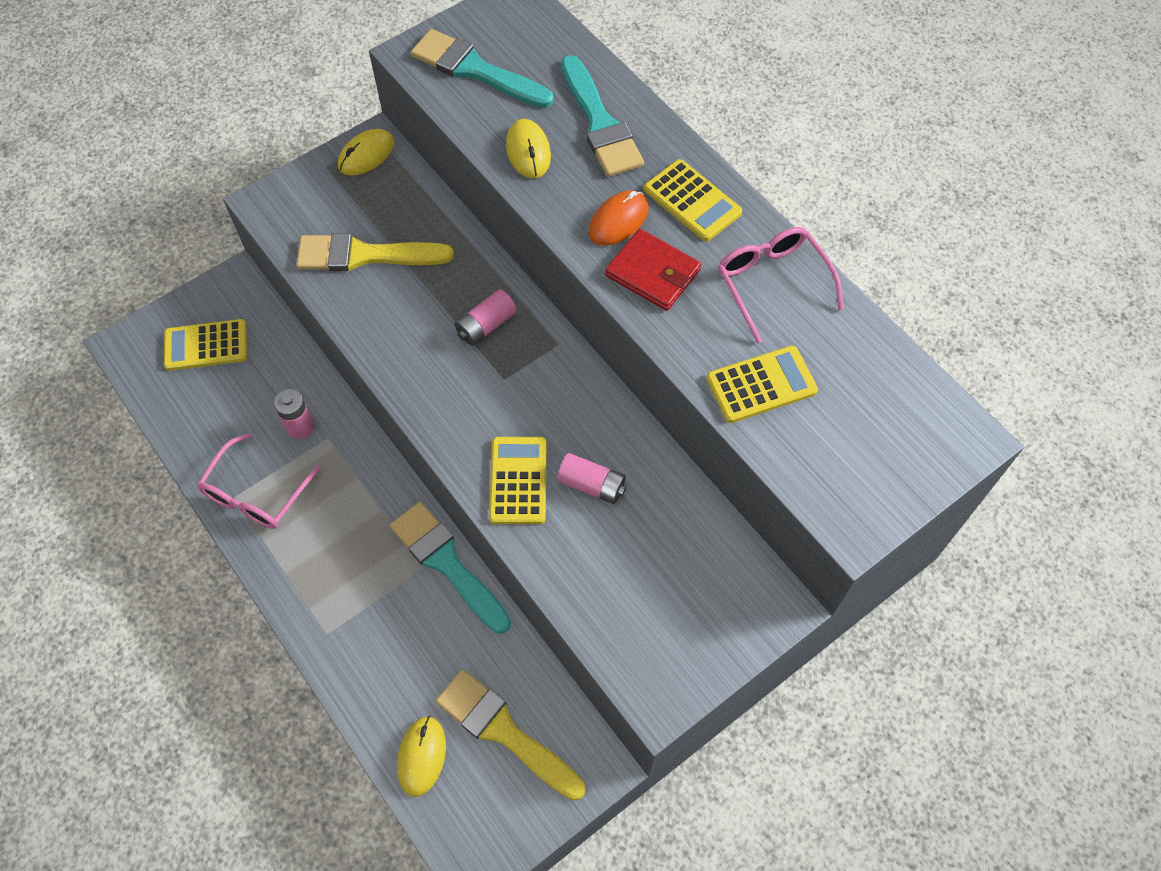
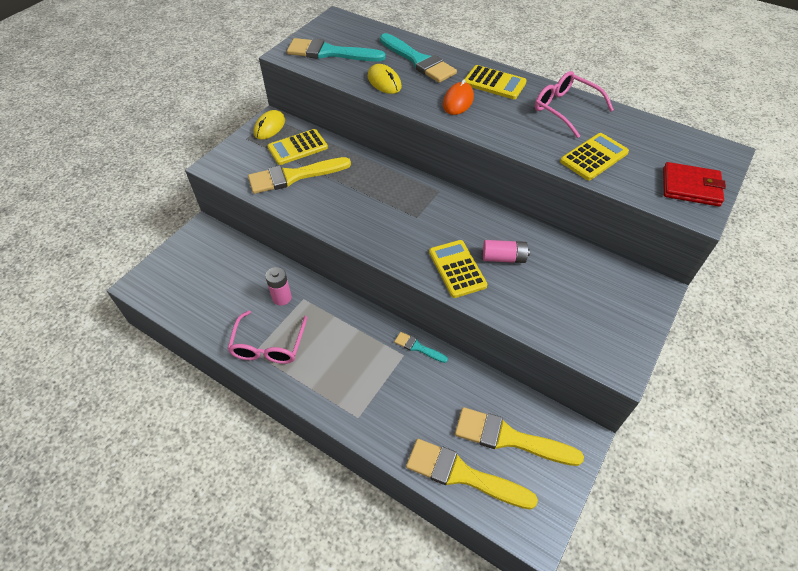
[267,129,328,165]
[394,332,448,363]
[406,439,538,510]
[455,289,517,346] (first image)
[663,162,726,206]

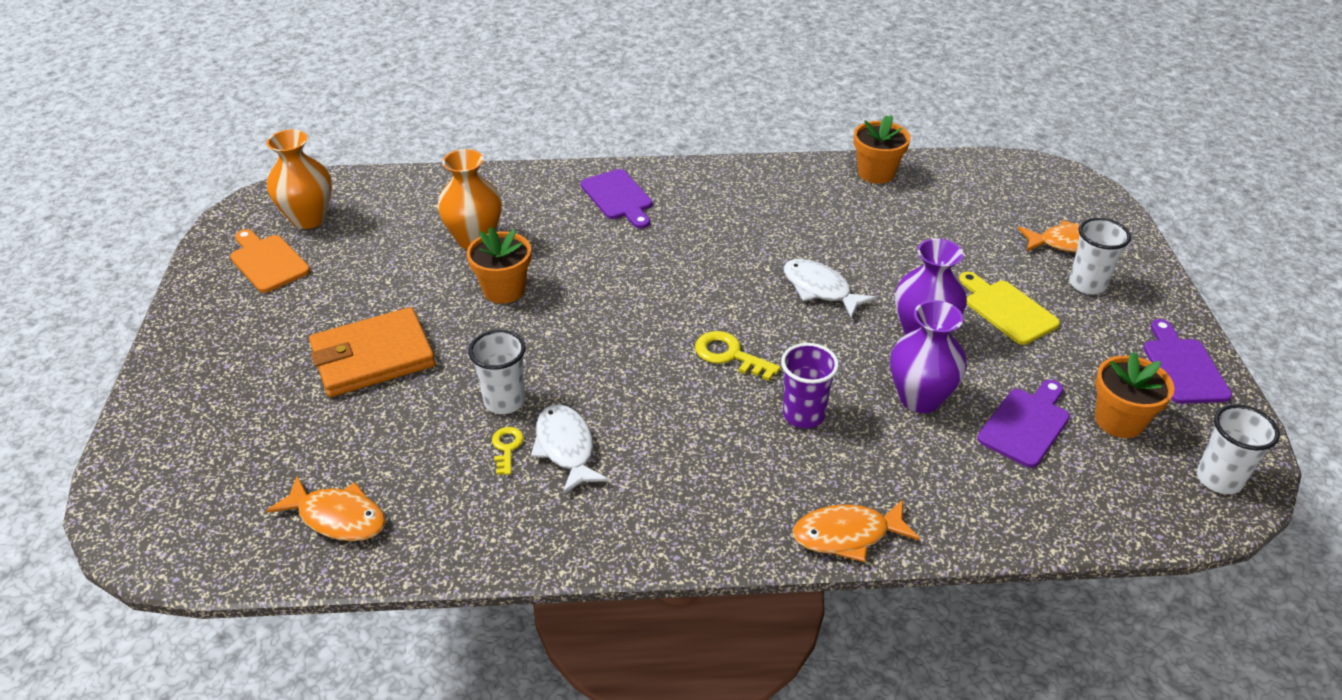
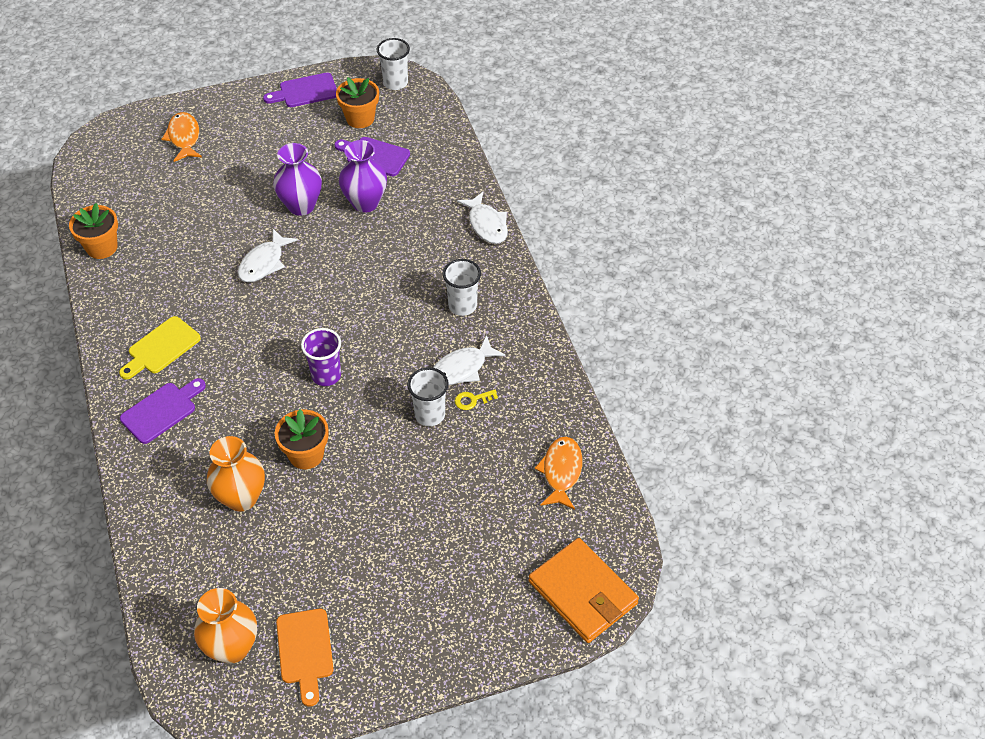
[276,609,334,707]
[529,538,639,643]
[695,331,781,381] (first image)
[301,328,341,386]
[457,192,508,244]
[119,316,201,379]
[443,259,481,316]

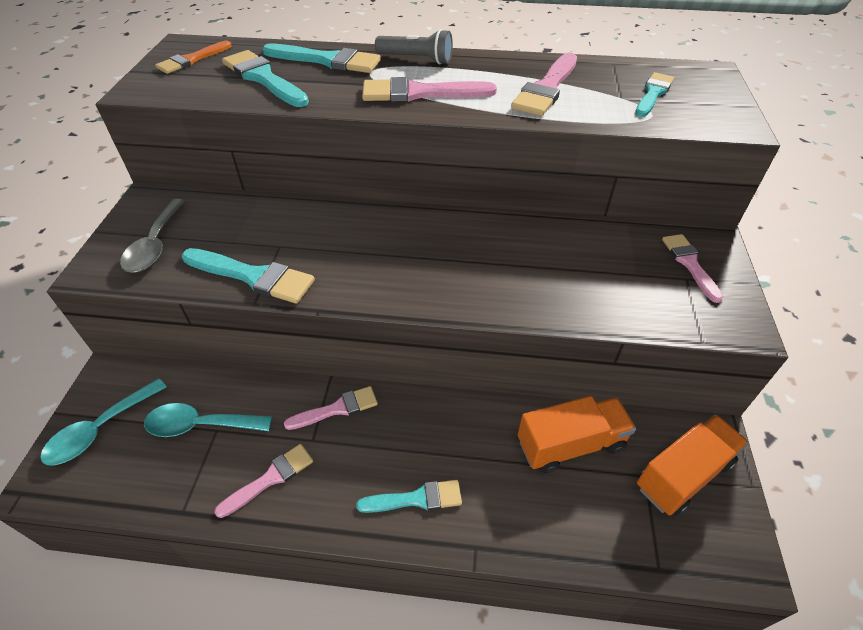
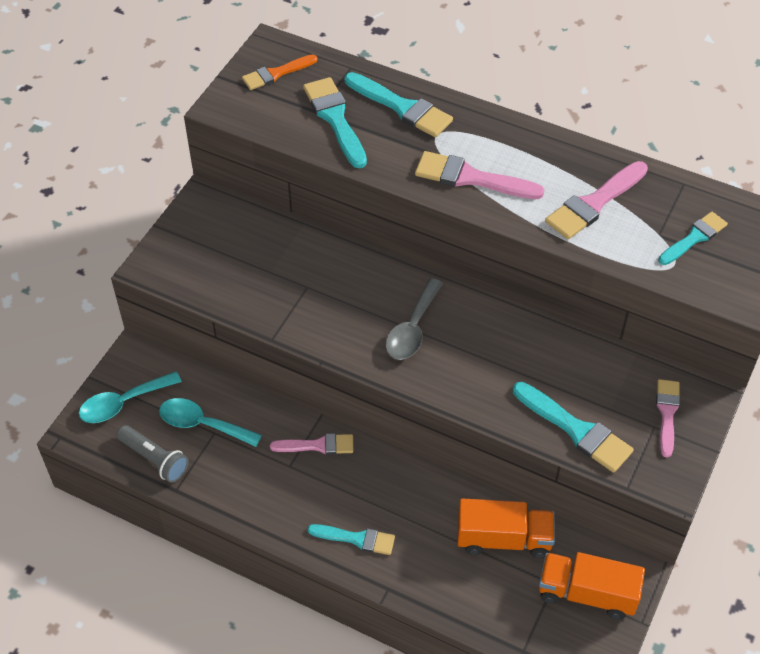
[386,278,443,360]
[513,382,634,473]
[214,444,313,518] (first image)
[117,425,189,483]
[539,552,645,619]

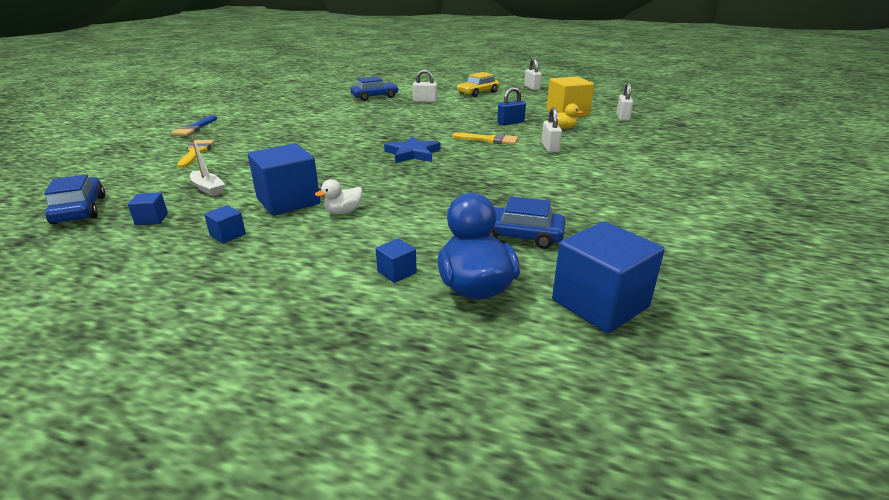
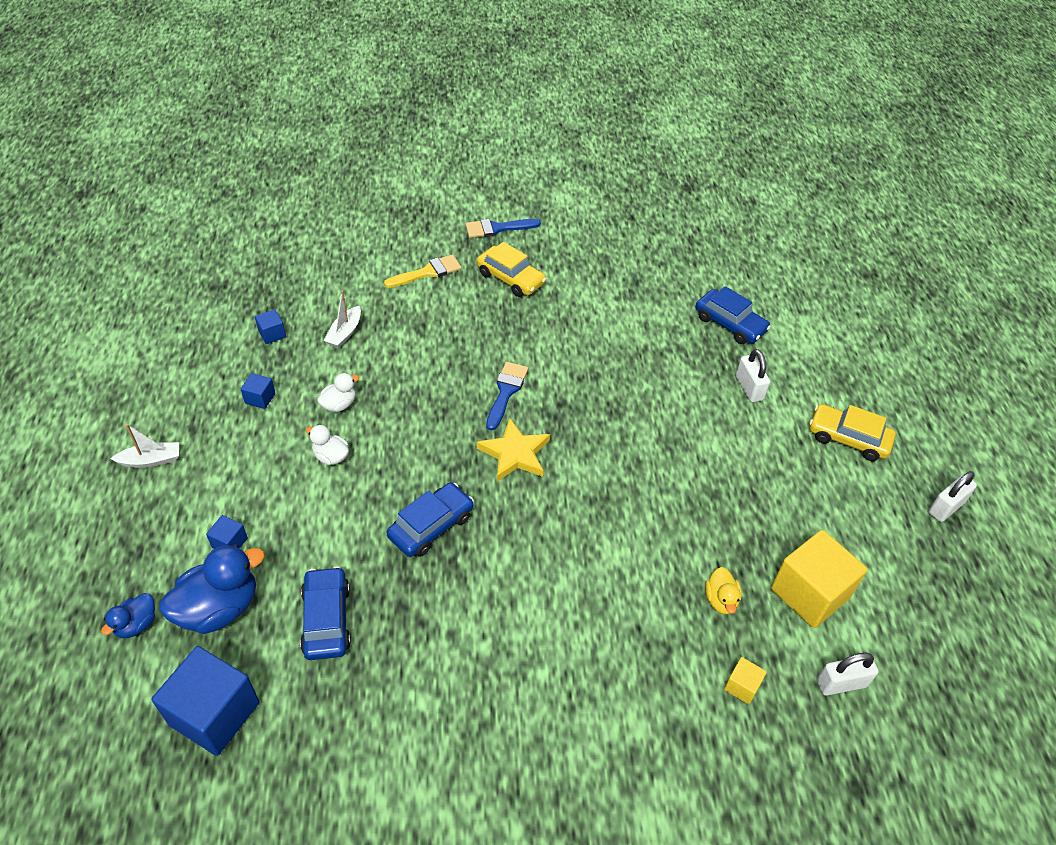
[387,483,474,557]
[317,373,359,412]
[477,418,550,482]
[452,133,518,145] (first image)
[497,87,526,125] (first image)
[541,107,562,153] (first image)
[101,593,155,638]
[110,424,179,468]
[477,242,546,297]
[486,362,528,430]
[724,657,767,704]

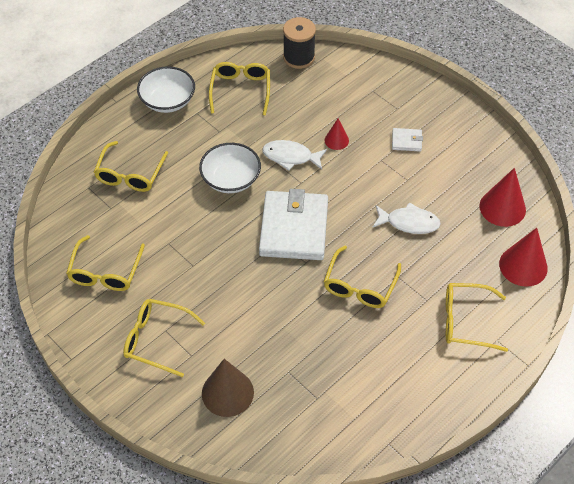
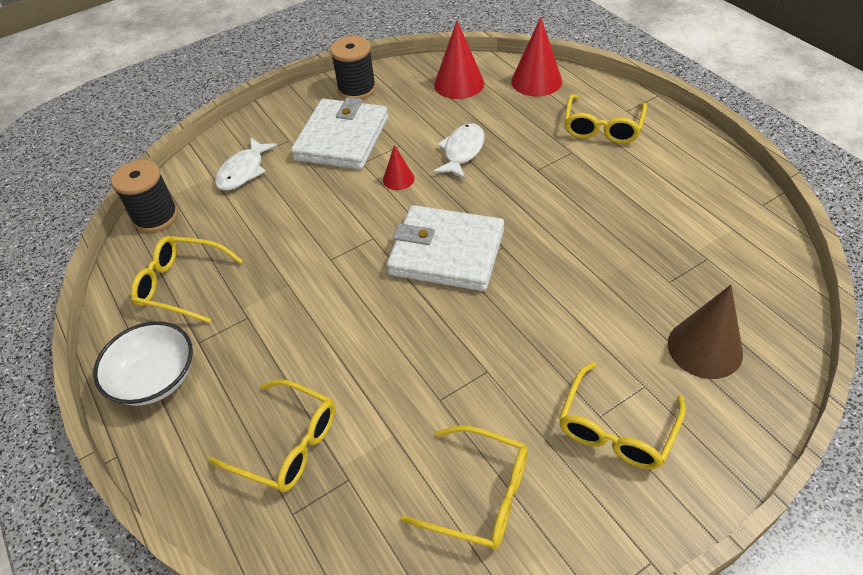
[199,143,261,193] (first image)
[215,137,278,191]
[323,246,401,308] (first image)
[383,145,415,190]
[291,97,388,170]
[330,36,376,99]

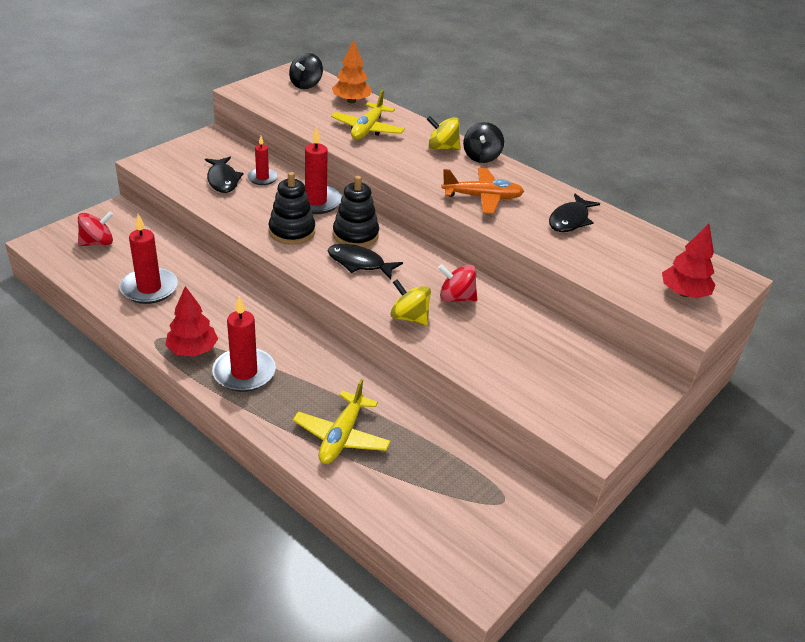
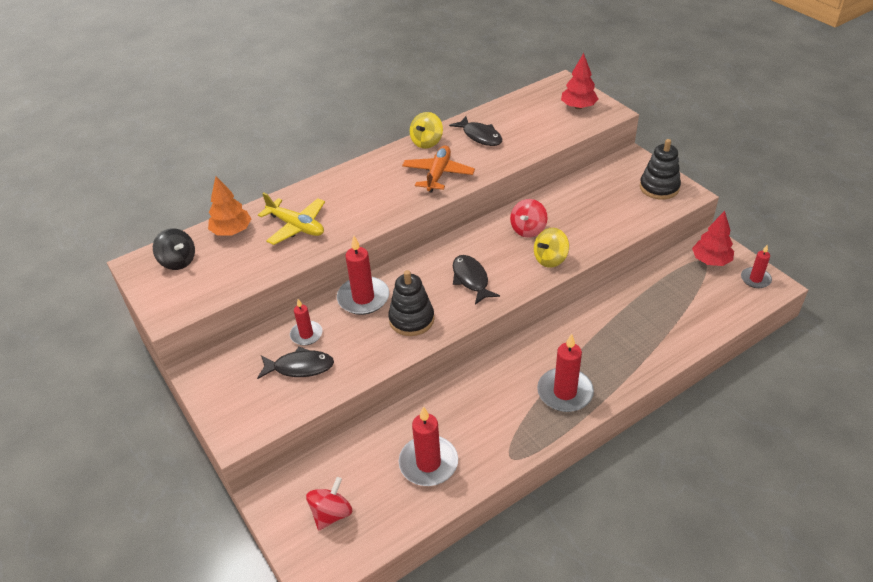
[306,477,353,530]
[692,211,734,266]
[293,379,391,464] (first image)
[453,255,500,305]
[640,139,681,200]
[410,112,443,149]
[463,122,504,163] (first image)
[741,245,772,288]

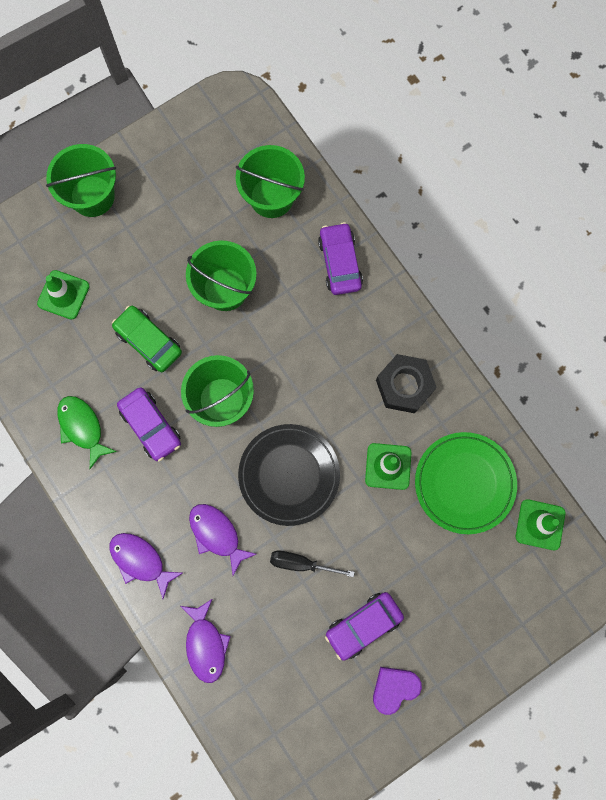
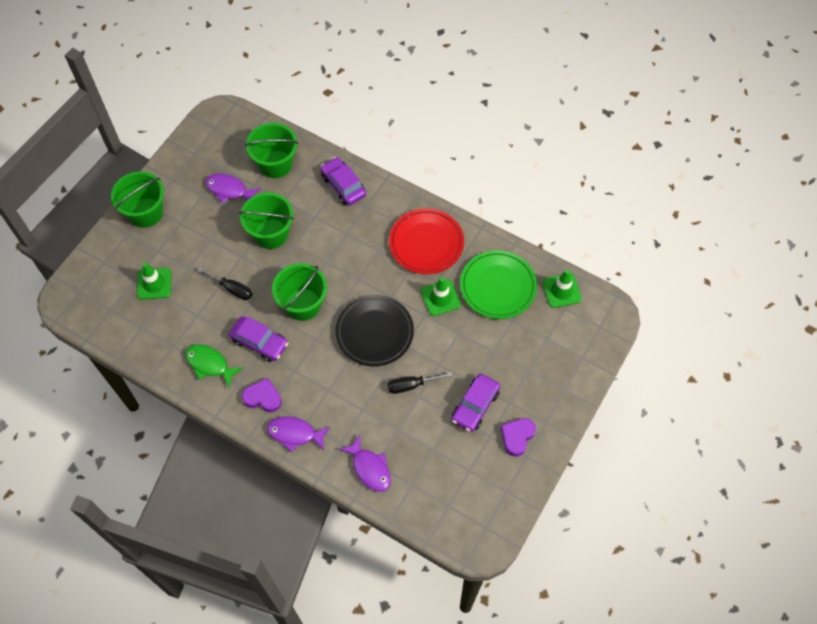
[197,267,252,300]
[205,173,261,203]
[389,208,464,274]
[242,378,282,412]

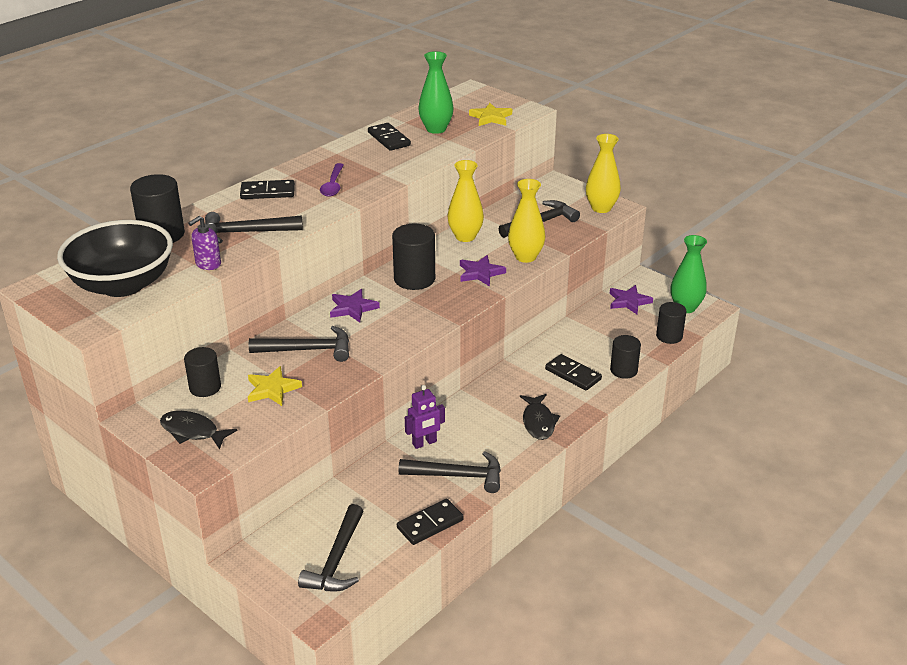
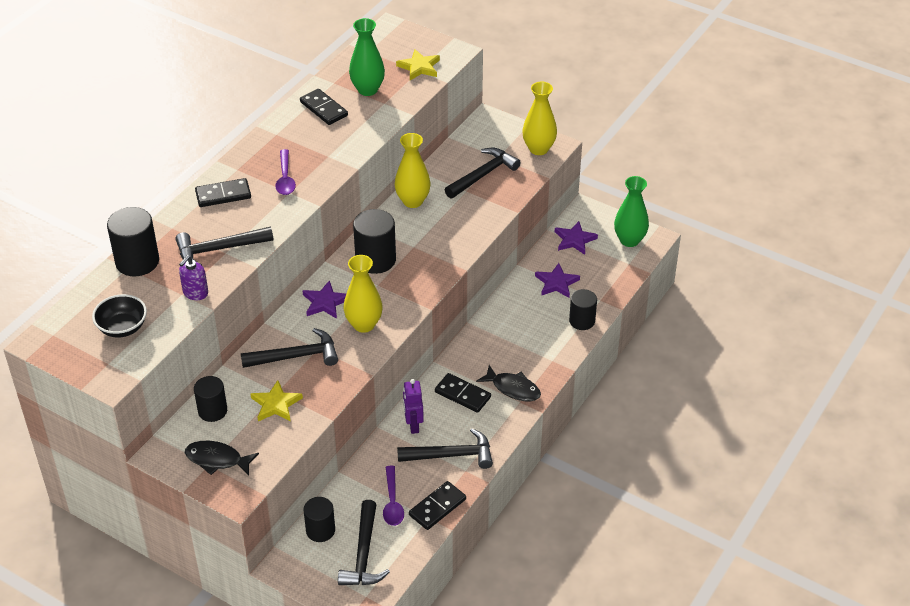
[92,294,147,338]
[403,379,424,434]
[535,263,580,298]
[344,255,383,333]
[476,365,541,401]
[435,373,491,413]
[303,497,335,542]
[383,465,404,526]

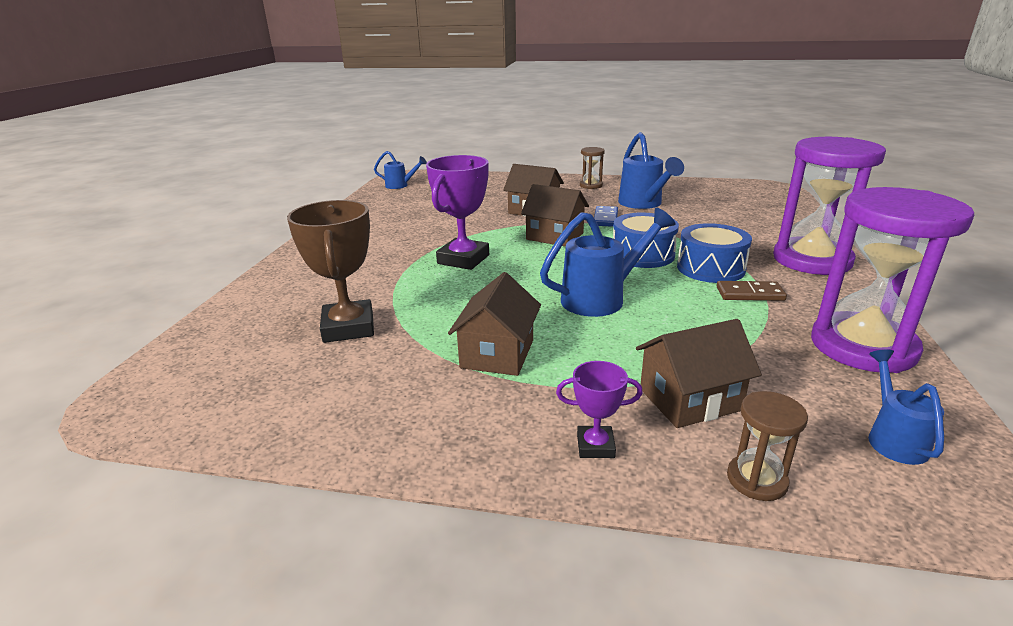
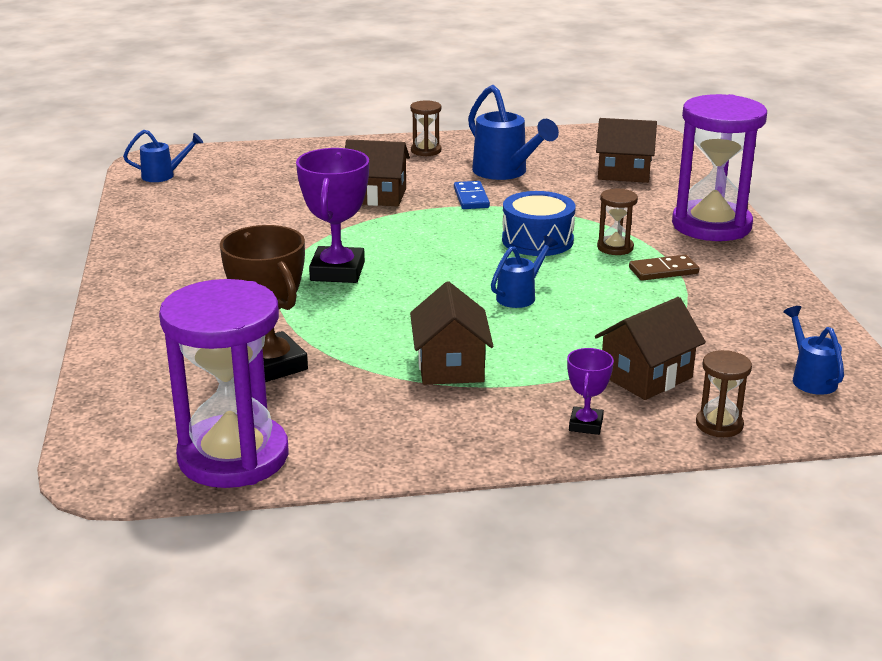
[596,118,657,183]
[491,235,558,308]
[567,348,614,435]
[597,189,638,255]
[159,279,289,488]

